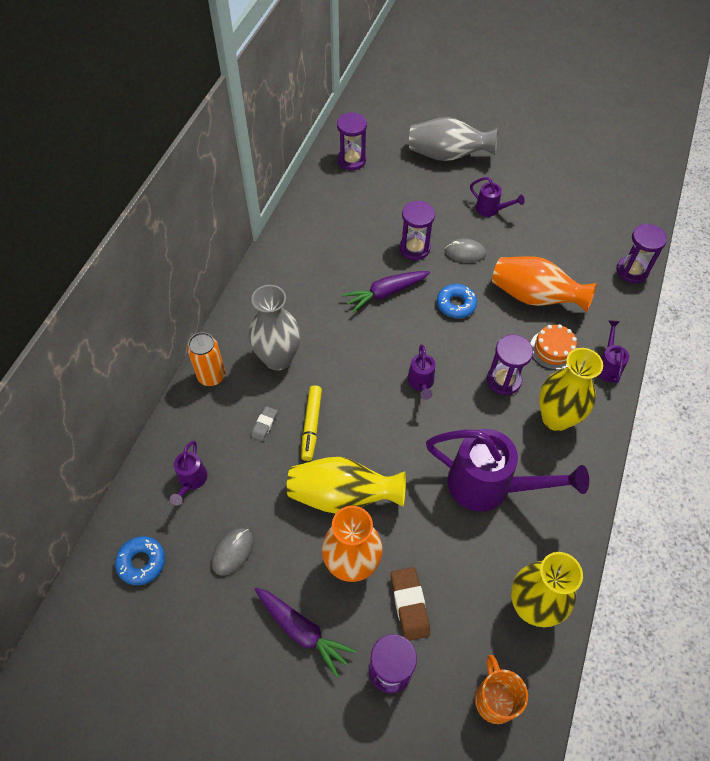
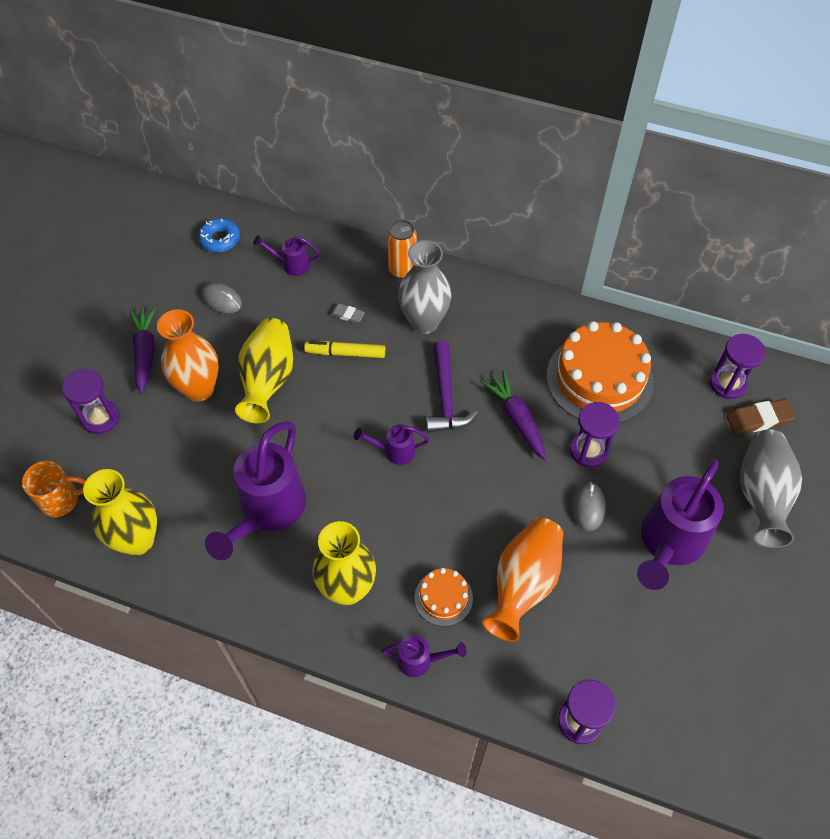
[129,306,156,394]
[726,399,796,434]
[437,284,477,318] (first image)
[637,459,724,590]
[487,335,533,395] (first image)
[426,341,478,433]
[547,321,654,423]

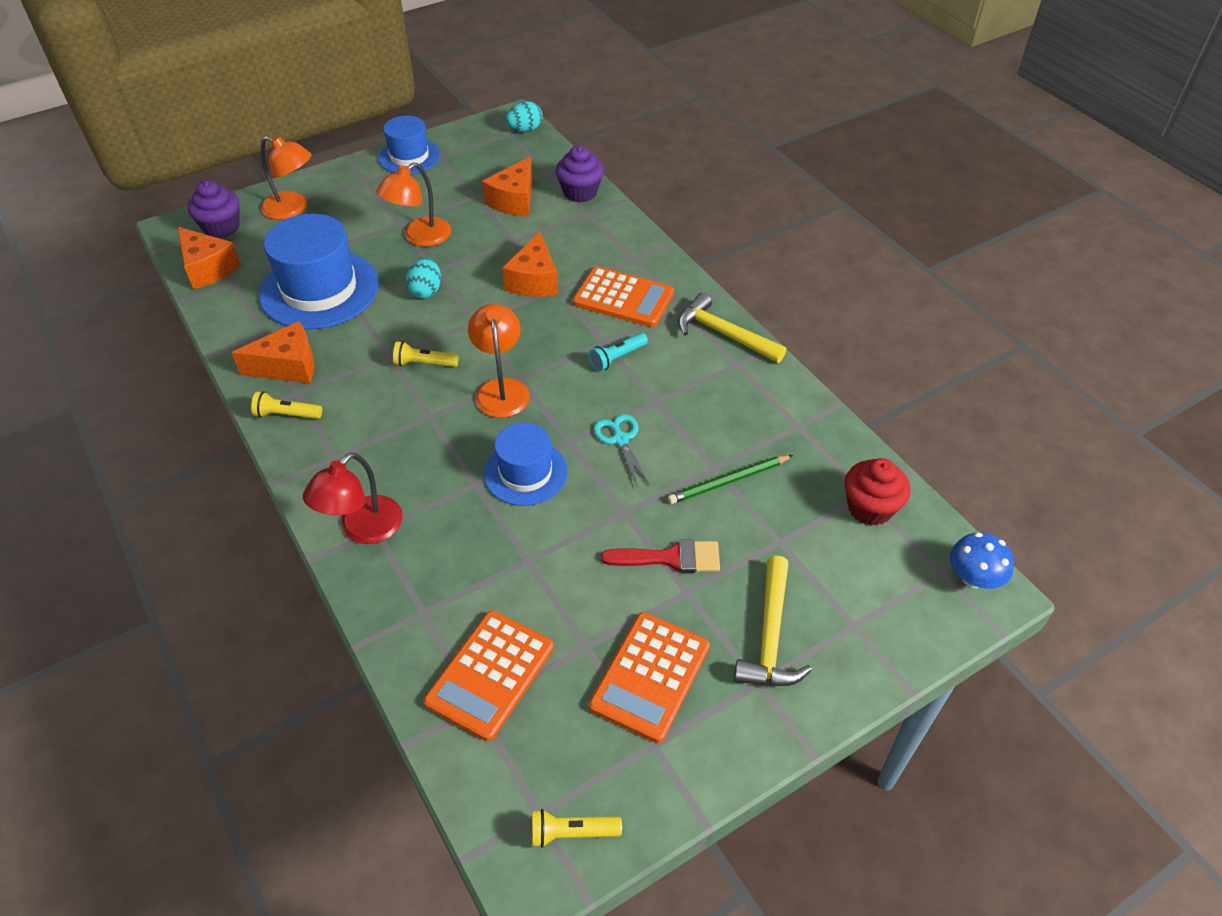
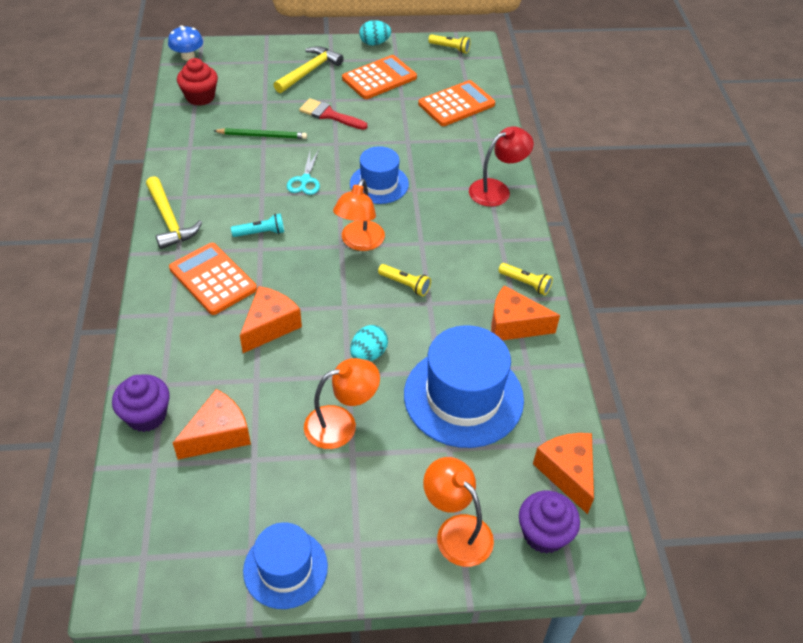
[359,20,391,46]

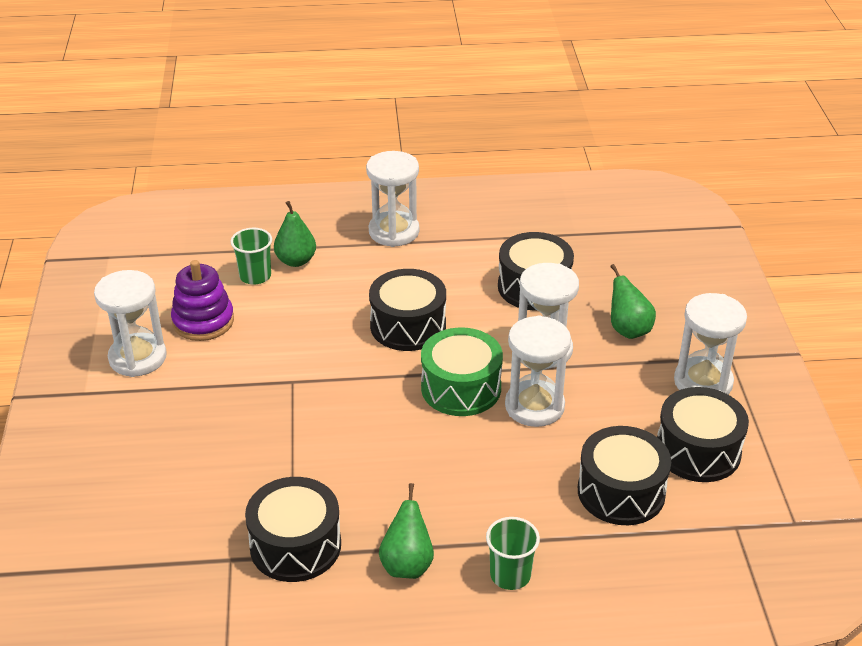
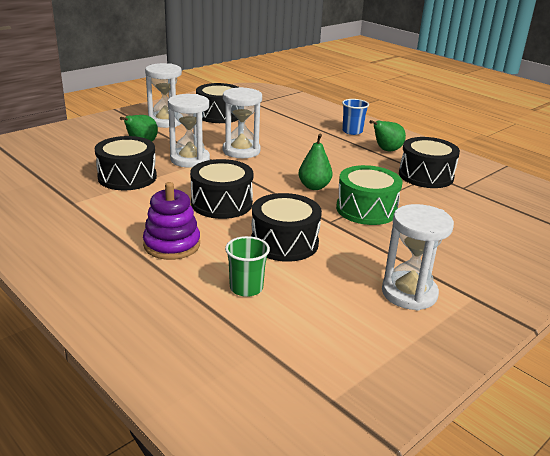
[143,182,200,260]
[298,134,333,190]
[366,151,419,247] (first image)
[336,165,403,225]
[342,99,369,135]
[251,193,322,262]

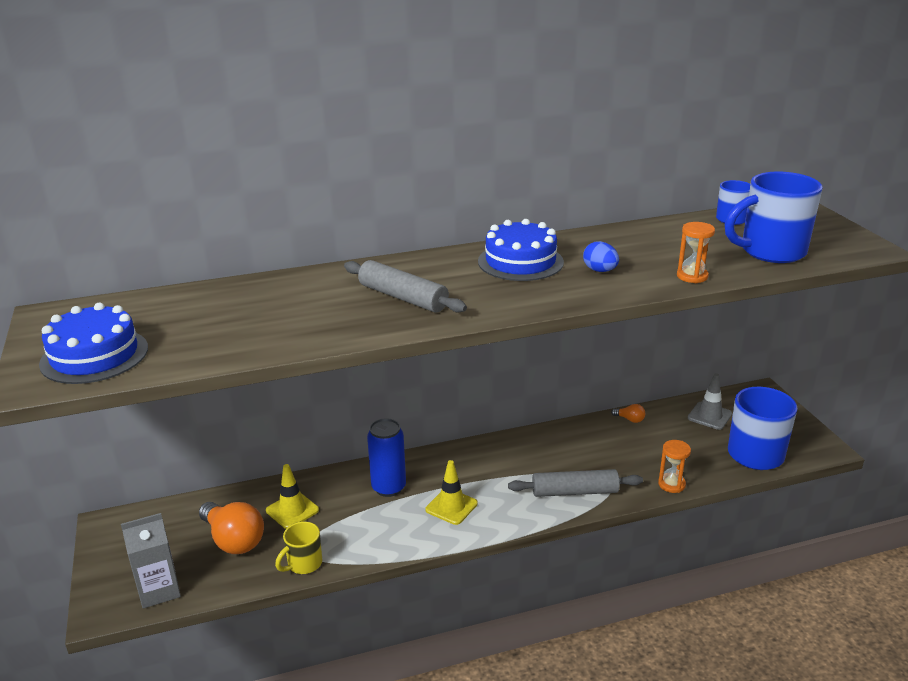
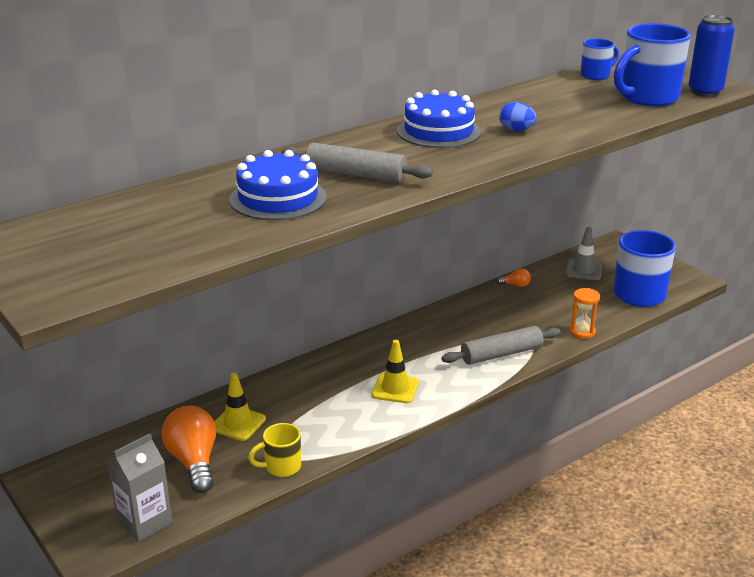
[229,150,327,220]
[162,406,216,493]
[248,423,301,477]
[688,15,735,97]
[677,222,715,283] (first image)

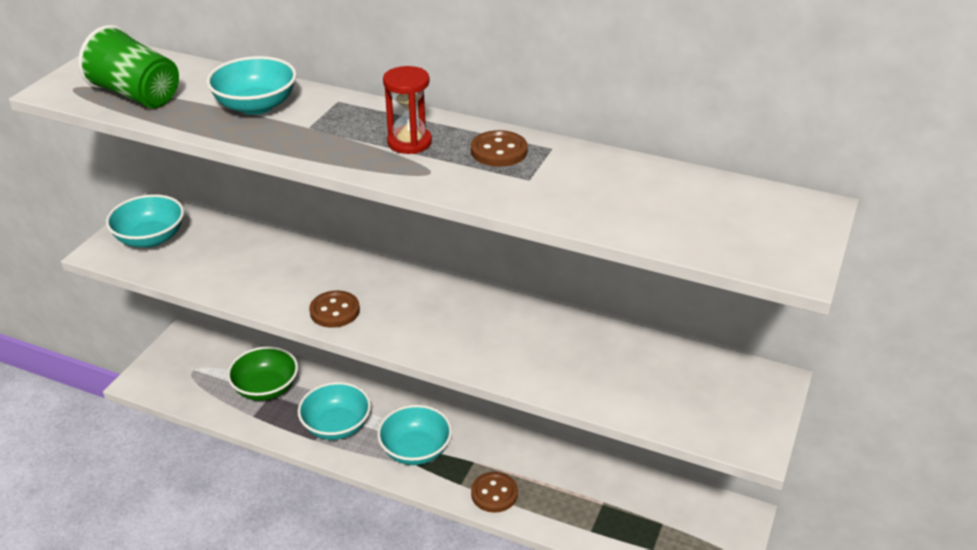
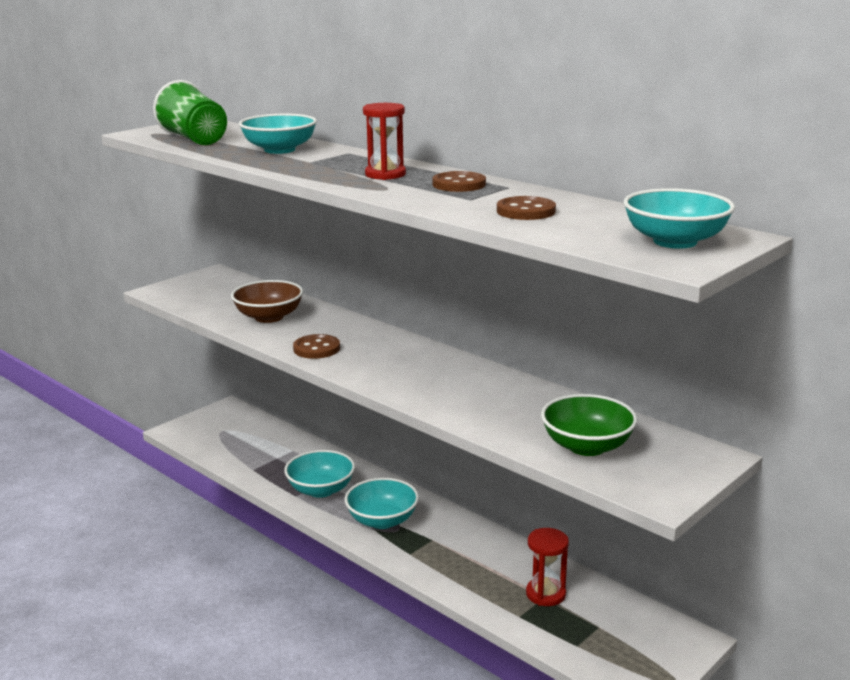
[624,188,735,249]
[541,394,638,456]
[497,196,556,220]
[231,280,303,323]
[526,528,569,606]

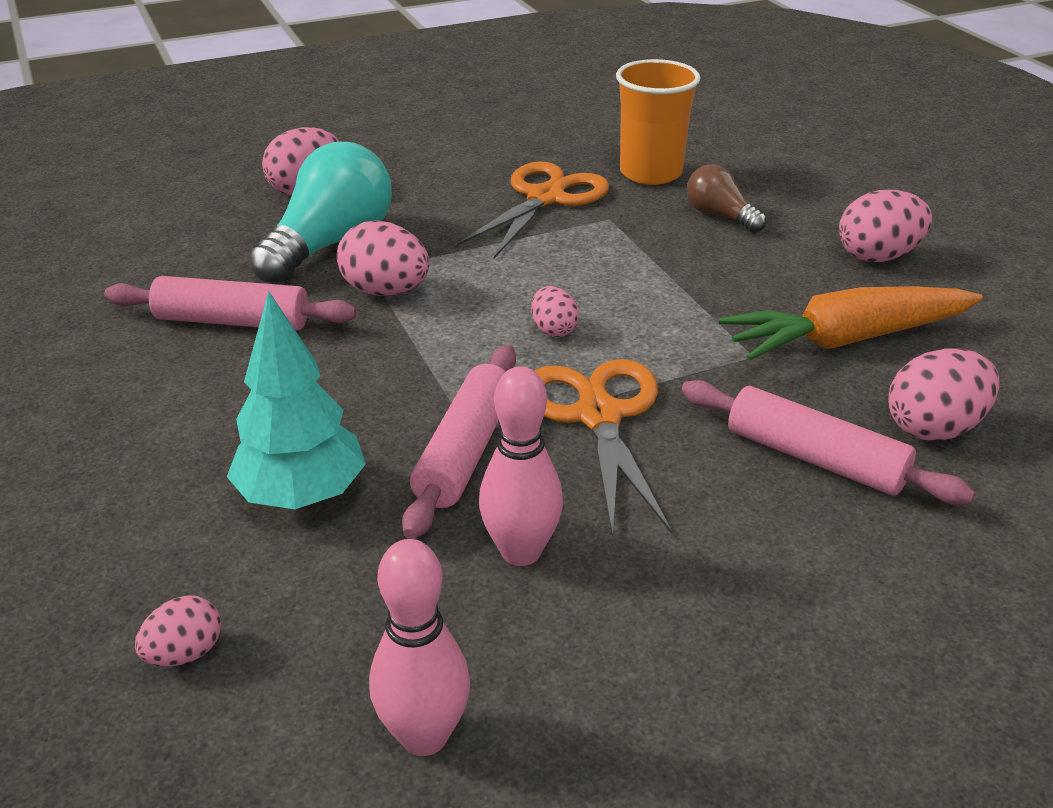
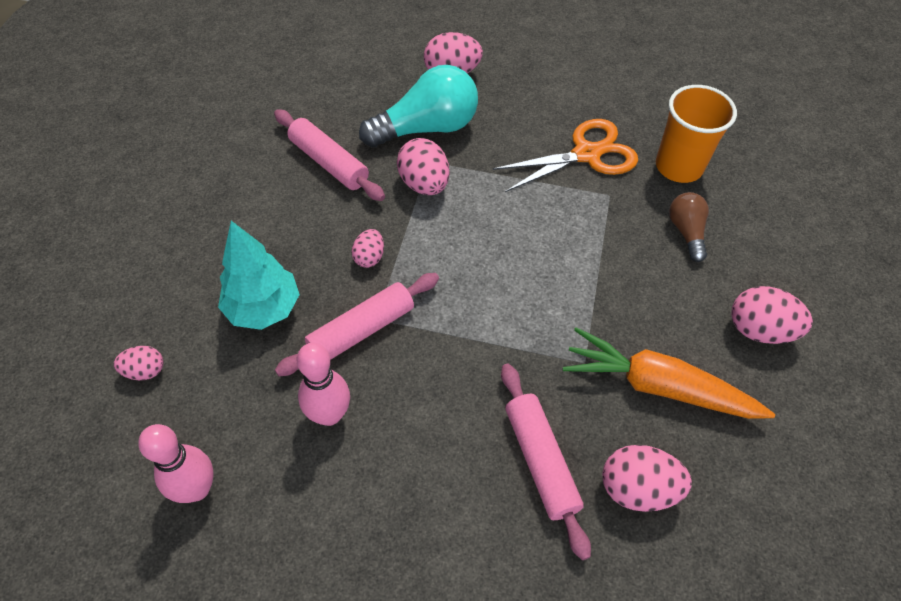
[352,229,384,268]
[534,359,672,538] (first image)

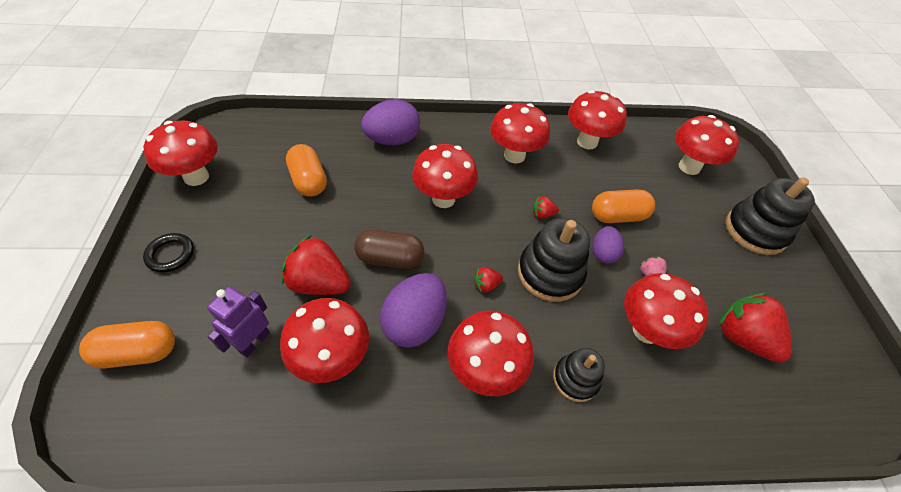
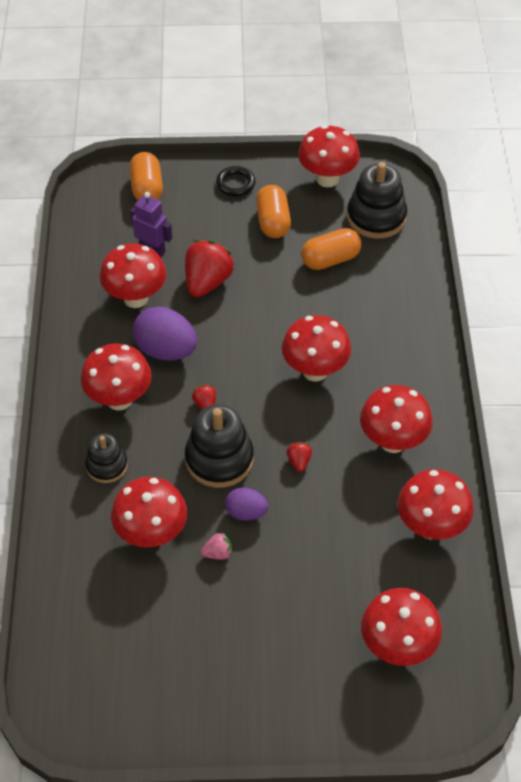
[354,229,424,269] (first image)
[361,99,420,145] (first image)
[256,185,291,238]
[718,293,792,363] (first image)
[347,162,407,239]

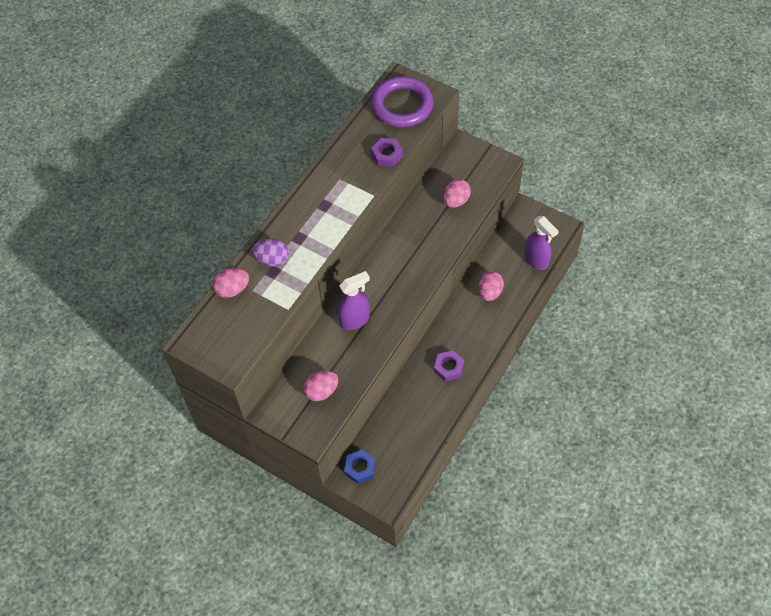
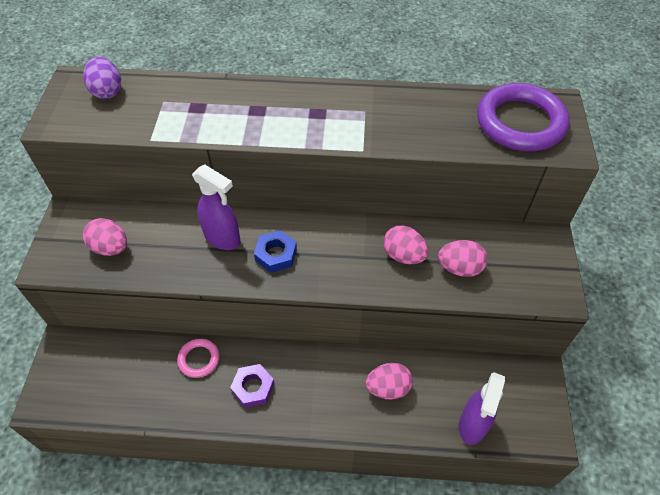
[383,226,429,264]
[83,56,121,99]
[254,230,297,273]
[371,138,403,167] (first image)
[177,338,220,378]

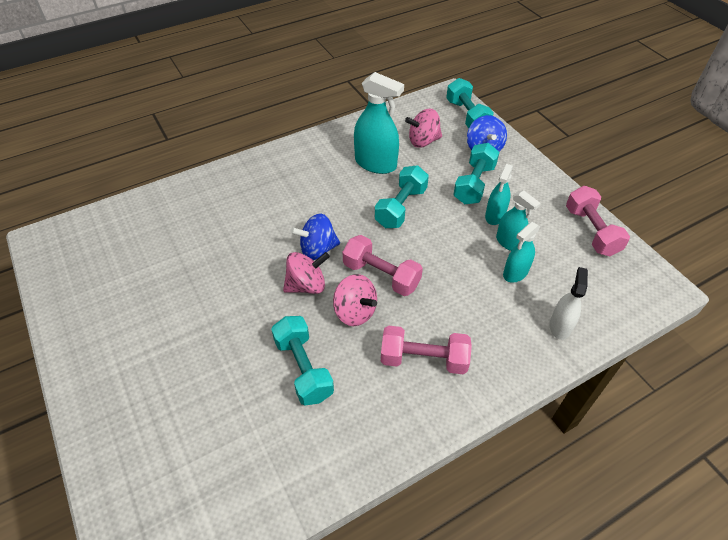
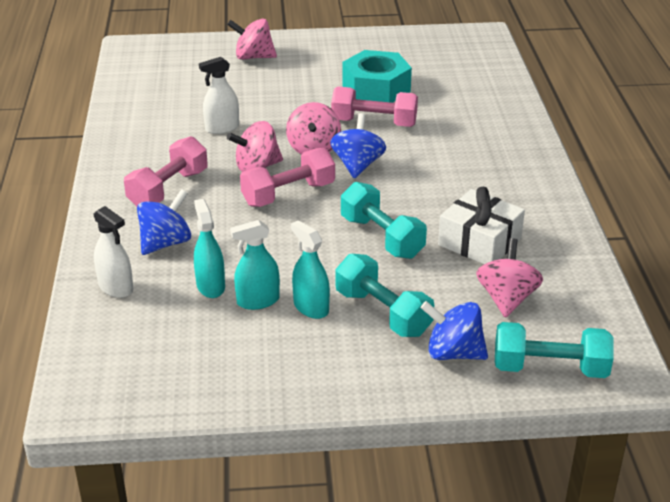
[199,57,239,134]
[438,187,525,264]
[331,86,418,127]
[137,189,191,255]
[227,19,277,60]
[342,50,412,103]

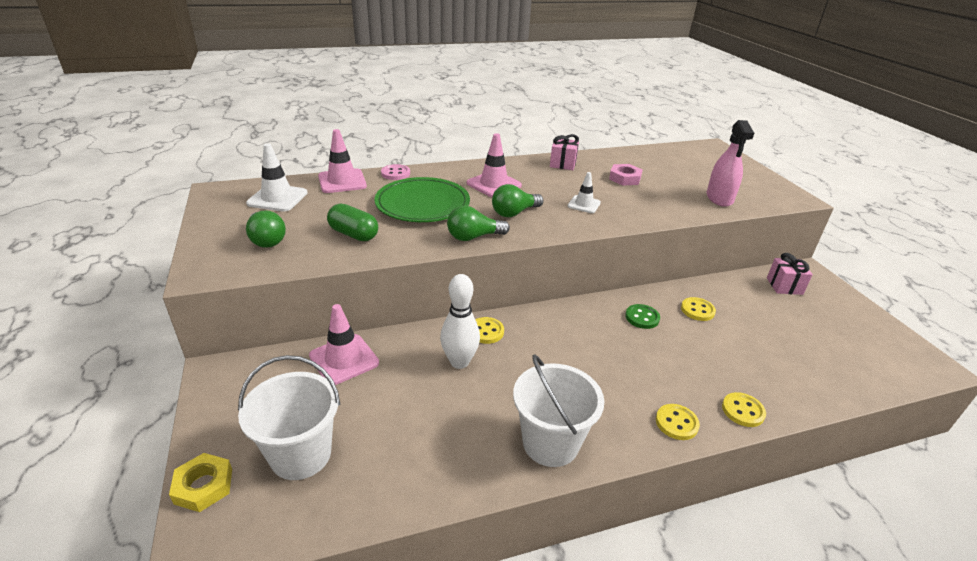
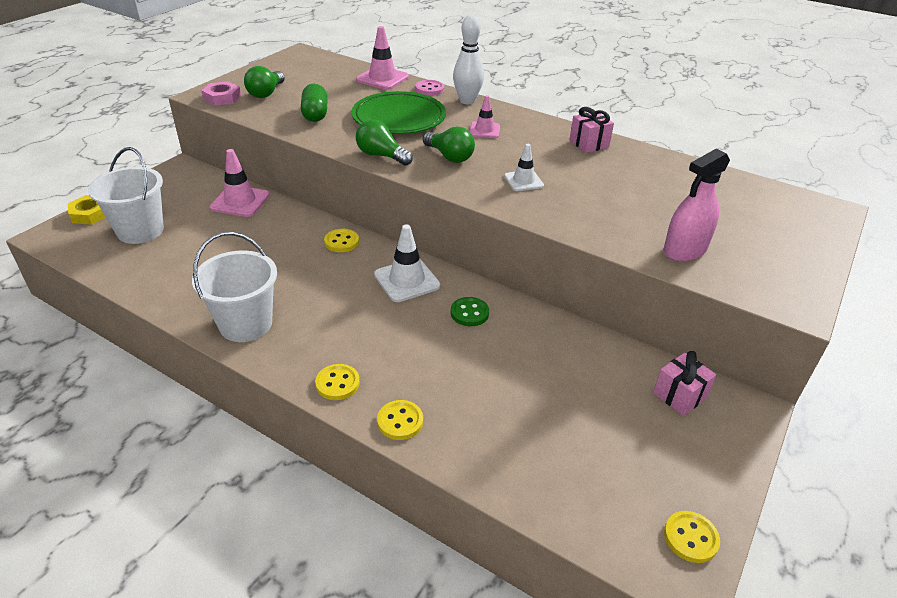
[374,224,440,302]
[453,15,484,104]
[470,95,500,138]
[423,127,475,163]
[202,81,241,106]
[664,511,720,563]

